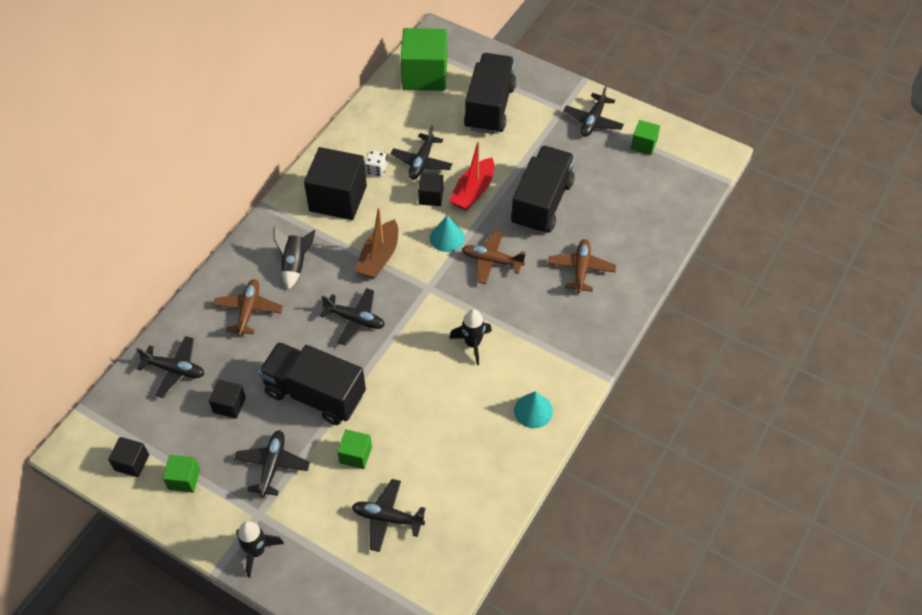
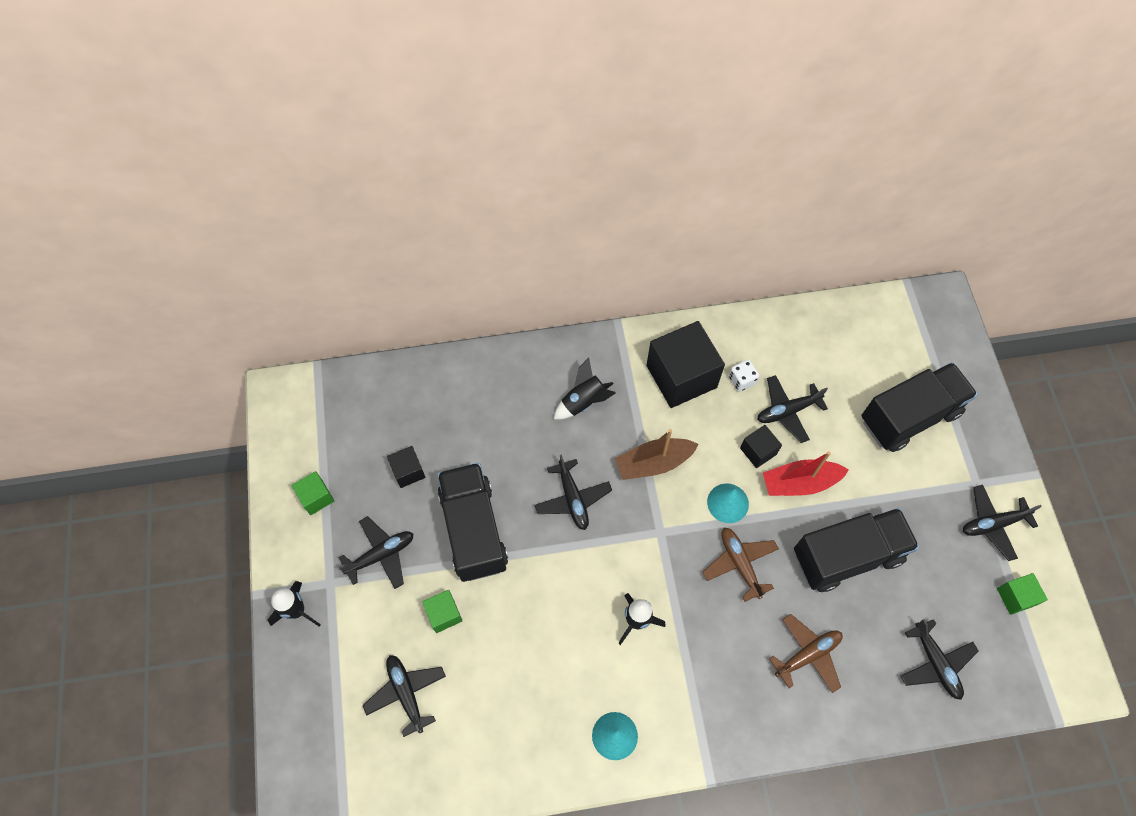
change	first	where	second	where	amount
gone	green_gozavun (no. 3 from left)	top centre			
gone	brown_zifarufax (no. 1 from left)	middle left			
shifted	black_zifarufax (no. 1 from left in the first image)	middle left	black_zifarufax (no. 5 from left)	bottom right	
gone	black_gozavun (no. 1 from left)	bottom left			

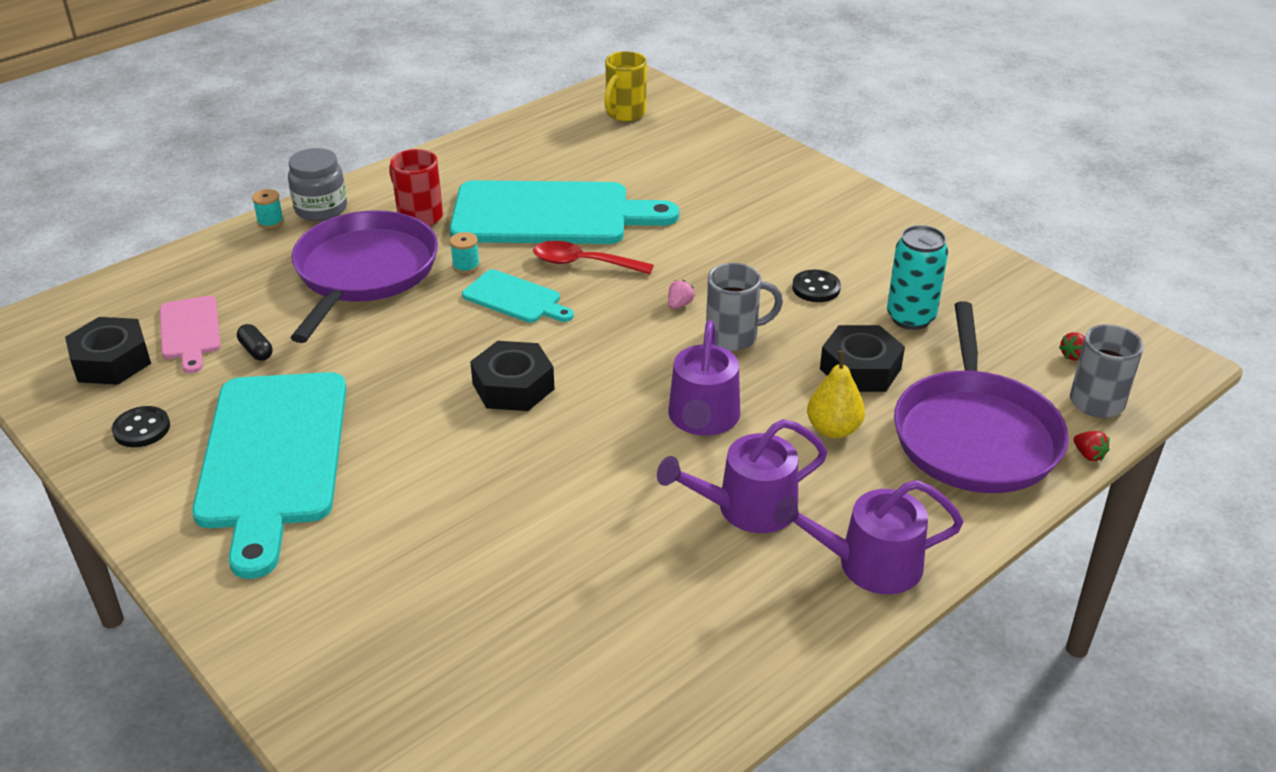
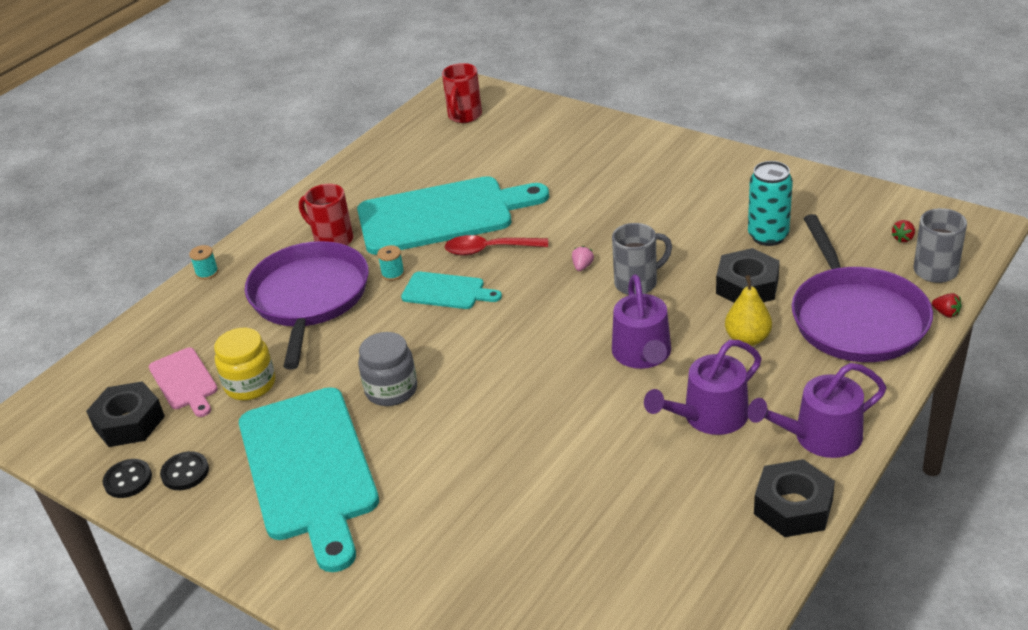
change	first	where	second	where	amount
repainted	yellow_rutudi	top centre	red_rutudi (no. 2 from left)	top centre	
shifted	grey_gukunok	top left		centre	
shifted	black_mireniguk (no. 2 from left in the first image)	centre	black_mireniguk (no. 1 from left)	bottom left	
swapped	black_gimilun	middle left	yellow_gukunok	middle left	
shifted	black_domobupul (no. 2 from left in the first image)	centre	black_domobupul (no. 3 from left)	bottom right	

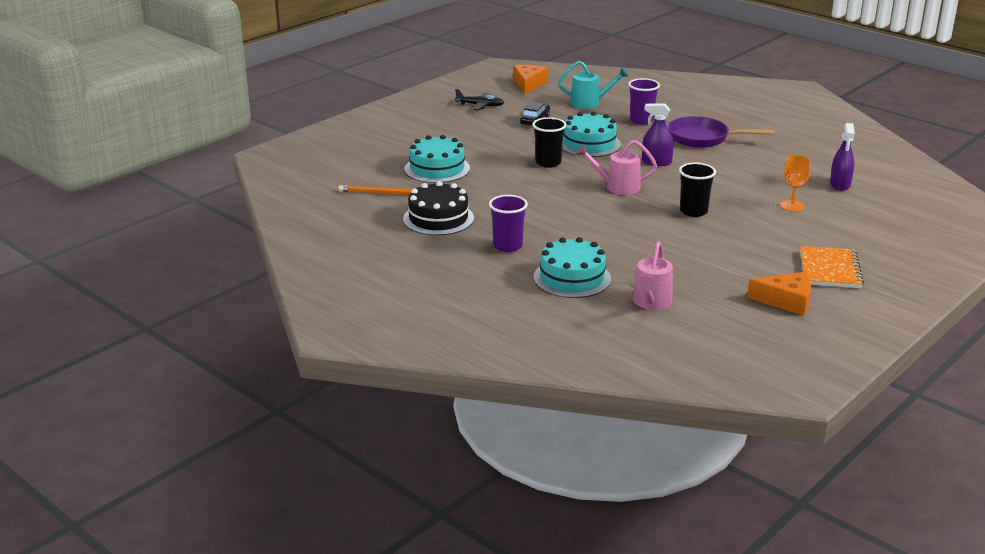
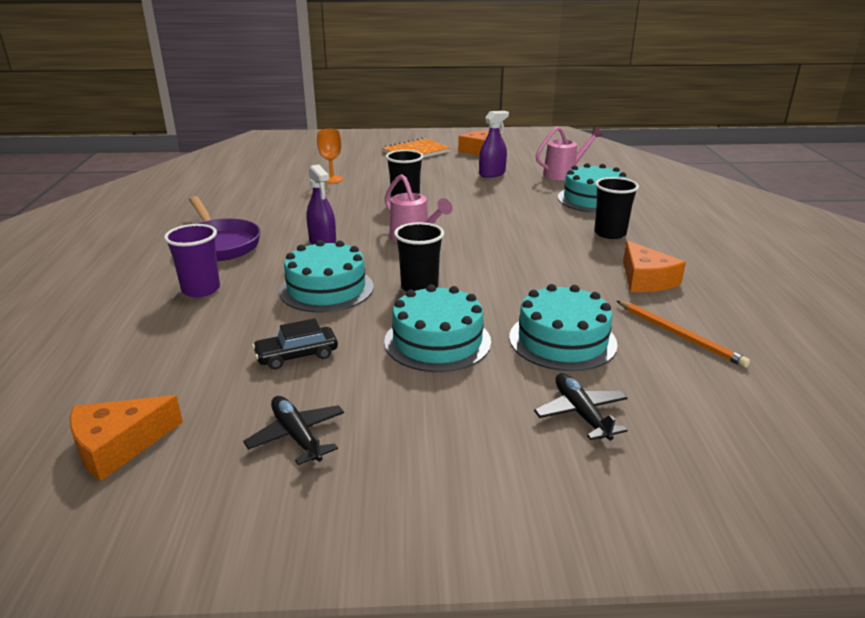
change	first	where	second	where	amount
gone	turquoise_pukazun	top centre			
shifted	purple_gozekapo (no. 2 from left)	top right		top centre	
swapped	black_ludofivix	centre	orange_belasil (no. 3 from left)	middle right	
repainted	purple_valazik (no. 1 from left)	centre	black_valazik (no. 3 from left)	middle right	
new			turquoise_ludofivix (no. 2 from left)	centre	
new			black_zifarufax (no. 2 from left)	middle right	

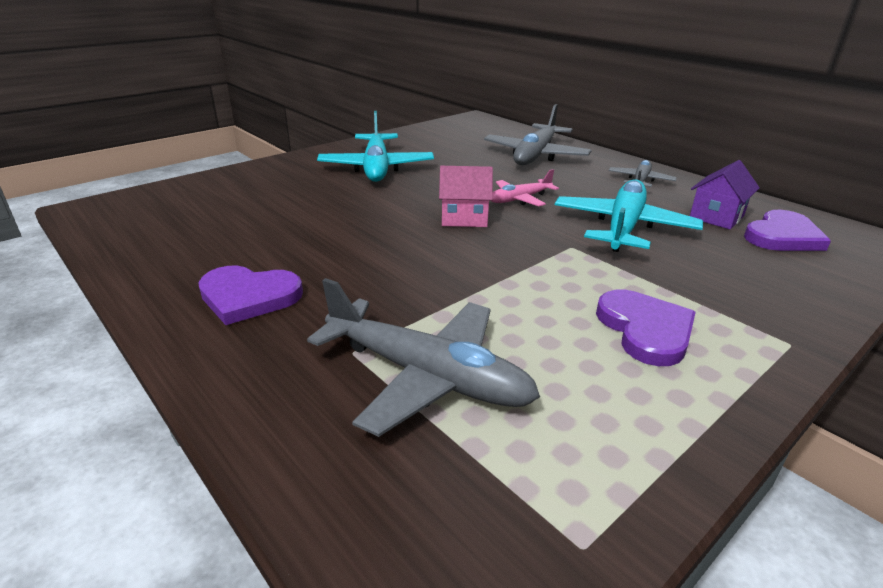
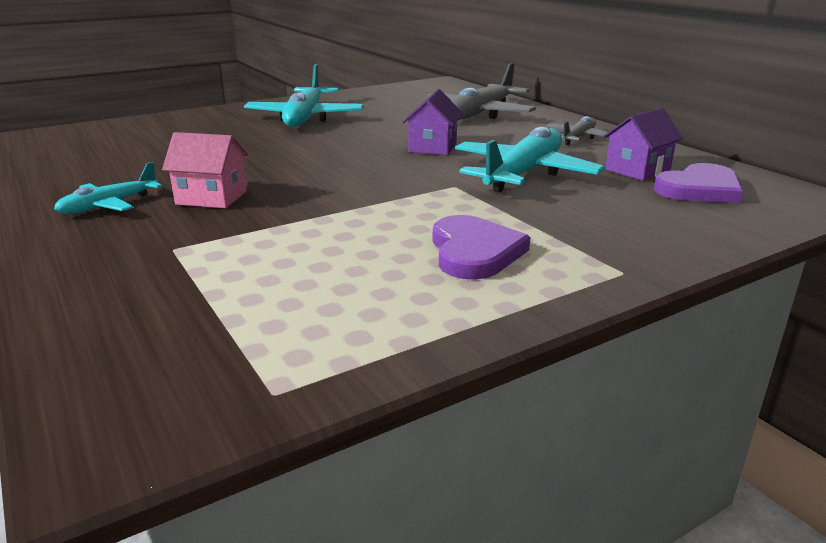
change	first	where	second	where	amount
shifted	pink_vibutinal	centre		top left	
swapped	pink_zifarufax	top centre	purple_vibutinal (no. 1 from left)	top centre	
swapped	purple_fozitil (no. 1 from left)	middle left	turquoise_zifarufax (no. 1 from left)	middle left	
gone	grey_zifarufax (no. 1 from left)	centre			

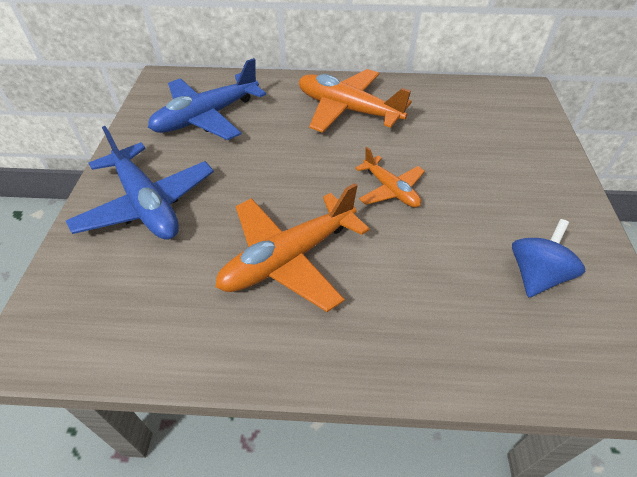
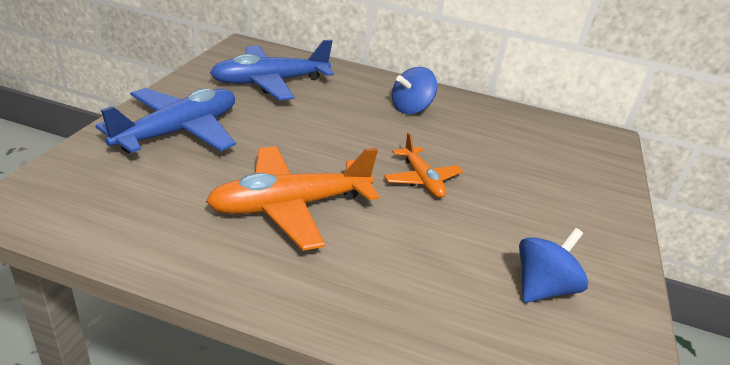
change	first	where	second	where	amount
swapped	orange_zifarufax (no. 2 from left)	top centre	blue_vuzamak (no. 1 from left)	top centre	
rotated	blue_zifarufax (no. 1 from left)	middle left		top left	120 degrees counterclockwise

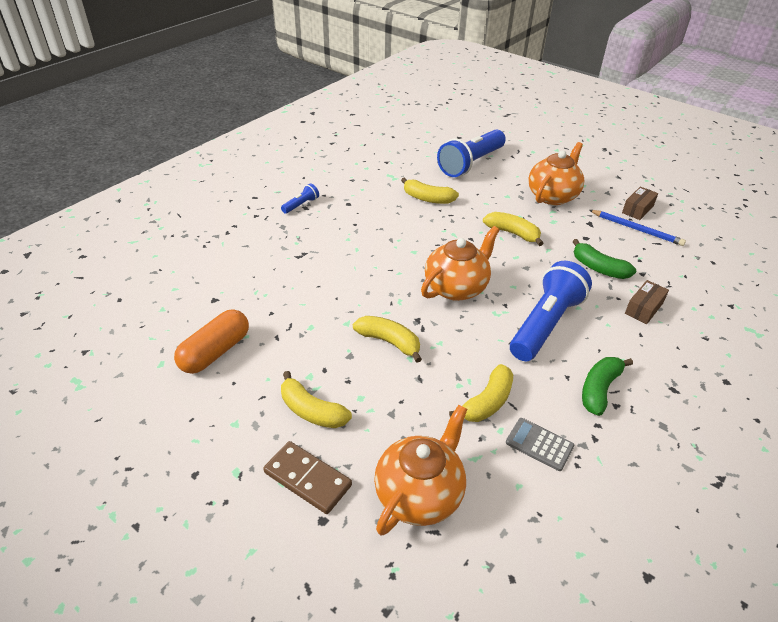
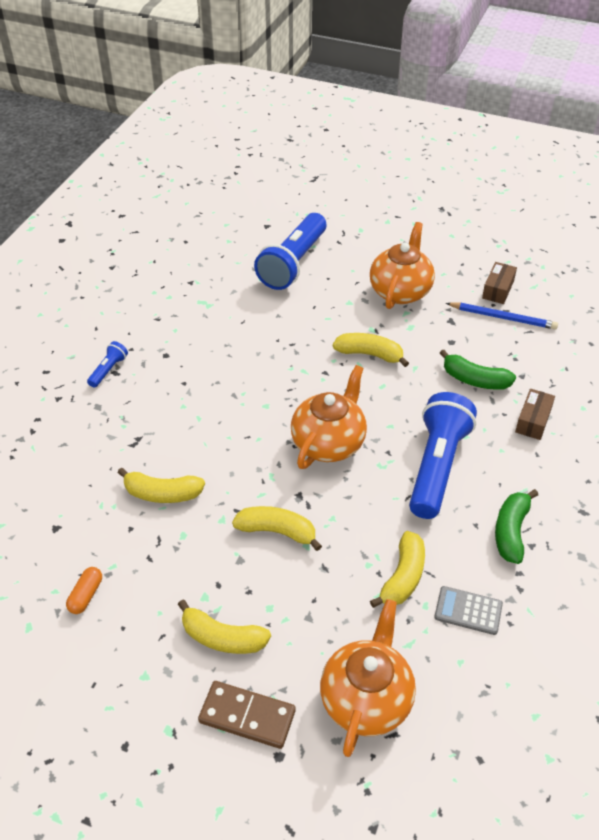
change	first	where	second	where	amount
shifted	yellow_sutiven (no. 3 from left in the first image)	top centre	yellow_sutiven (no. 1 from left)	middle left	
scaled	orange_gimilun	middle left		bottom left	x0.53

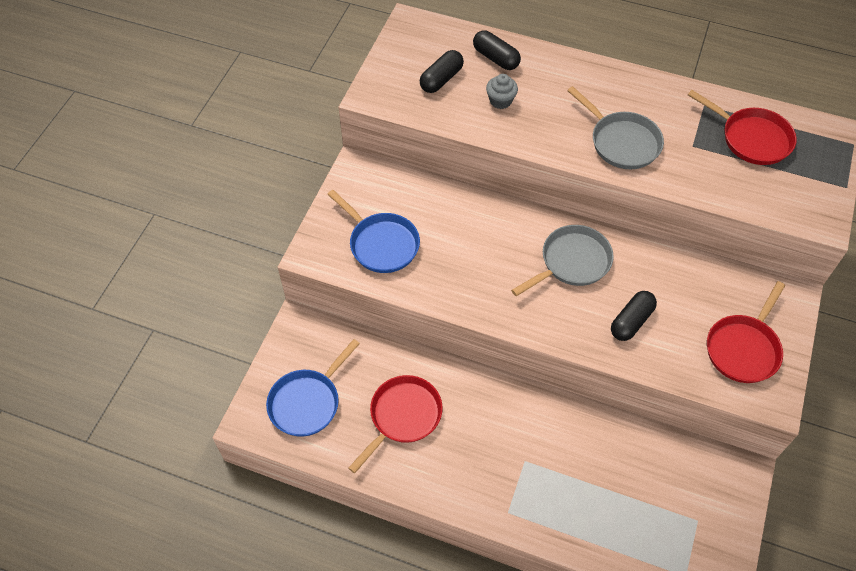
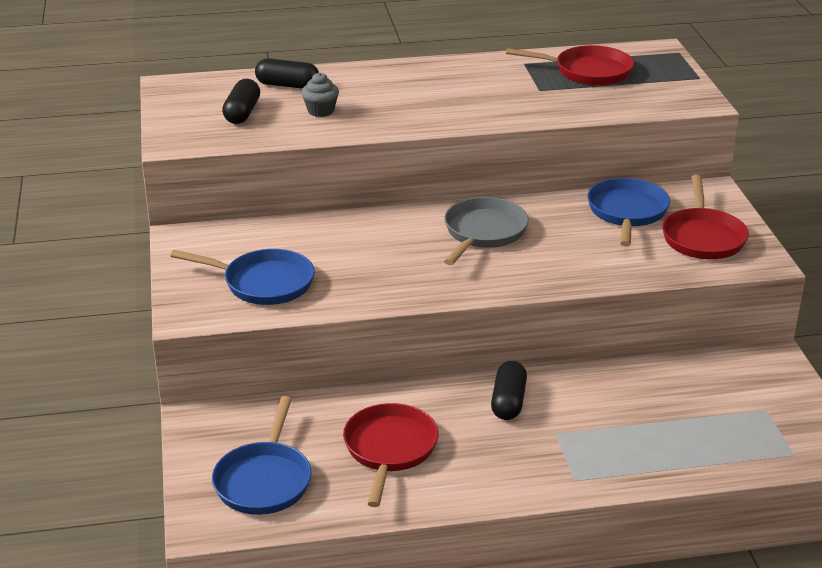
change	first	where	second	where	amount
gone	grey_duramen (no. 2 from left)	top right			
shifted	black_gimilun (no. 3 from left)	middle right		bottom centre	
new			blue_duramen (no. 3 from left)	middle right	

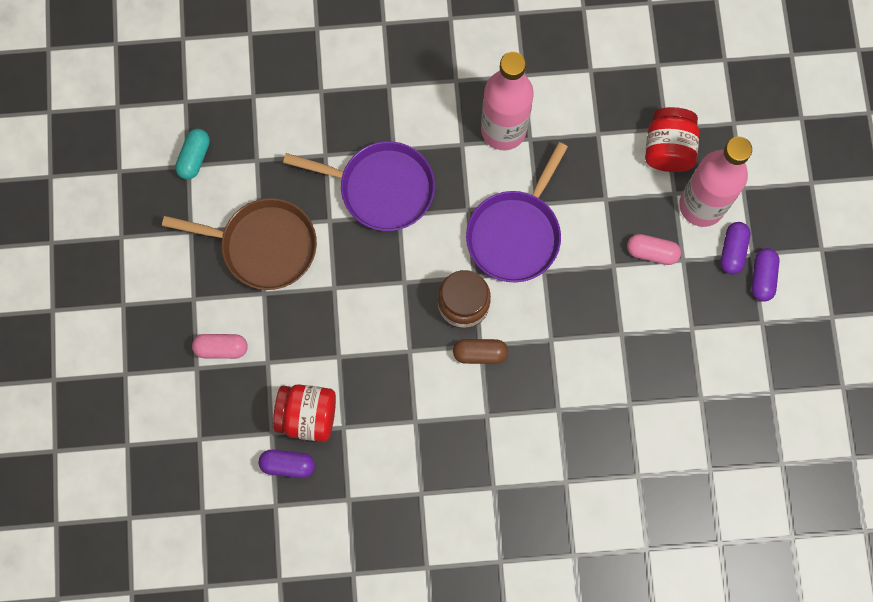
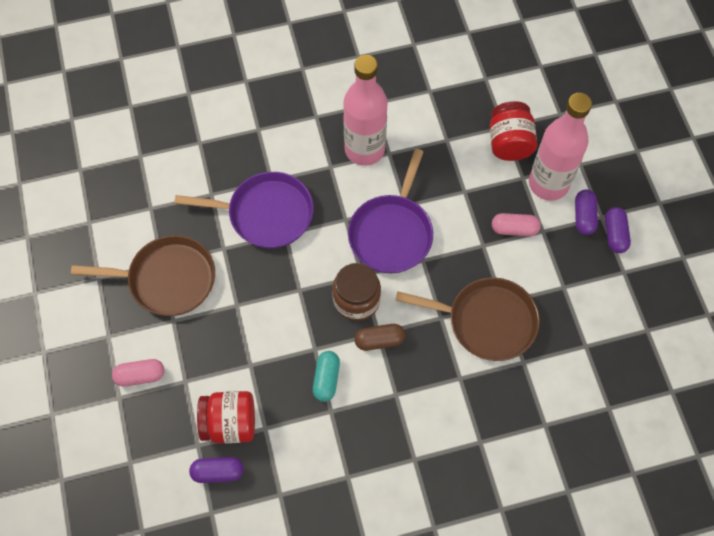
change	first	where	second	where	amount
shifted	turquoise_gimilun	top left		bottom centre	
new			brown_duramen (no. 2 from left)	centre	

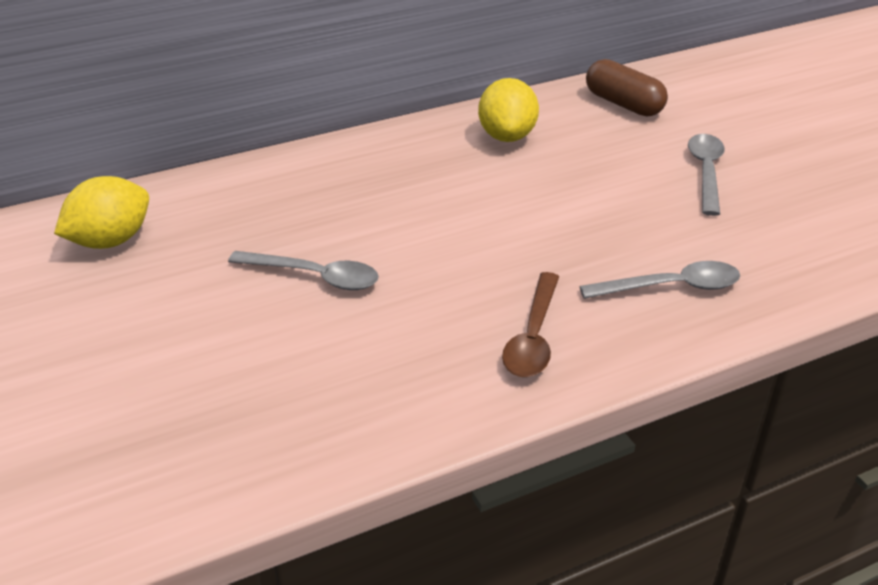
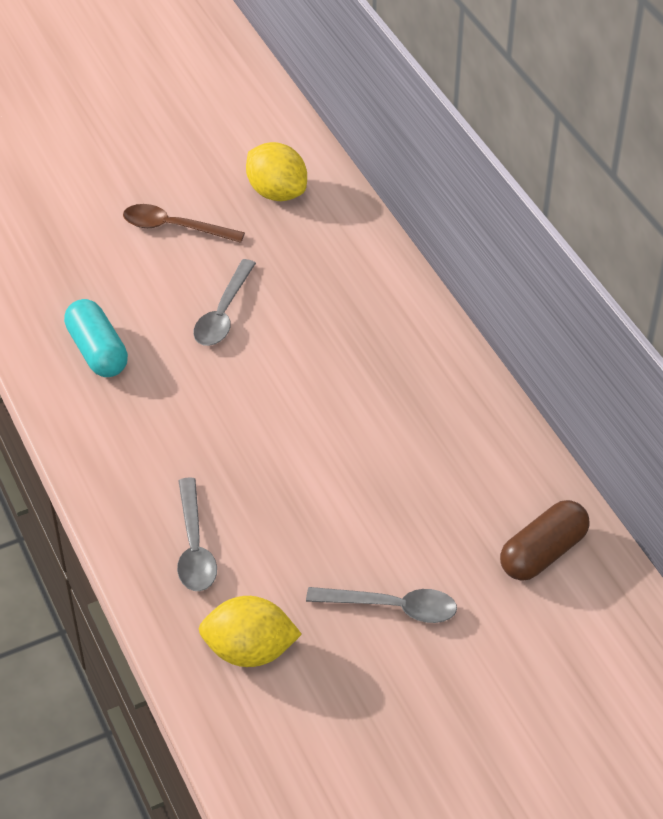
change	first	where	second	where	amount
shifted	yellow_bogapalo (no. 2 from left in the first image)	top centre	yellow_bogapalo (no. 1 from left)	bottom centre	
shifted	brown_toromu	centre		top left	
new			turquoise_gimilun	middle left	

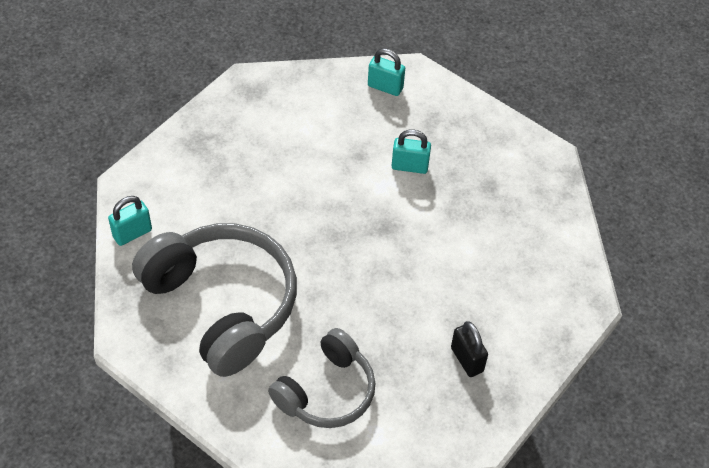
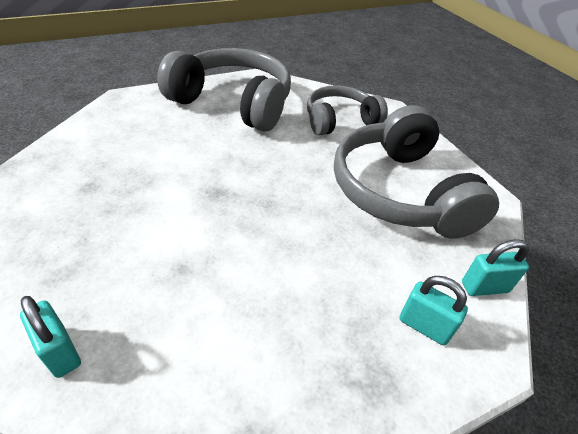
change	first	where	second	where	amount
shifted	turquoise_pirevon (no. 3 from left in the first image)	top centre	turquoise_pirevon (no. 2 from left)	bottom right	
swapped	black_pirevon	bottom centre	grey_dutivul (no. 1 from left)	top centre	

